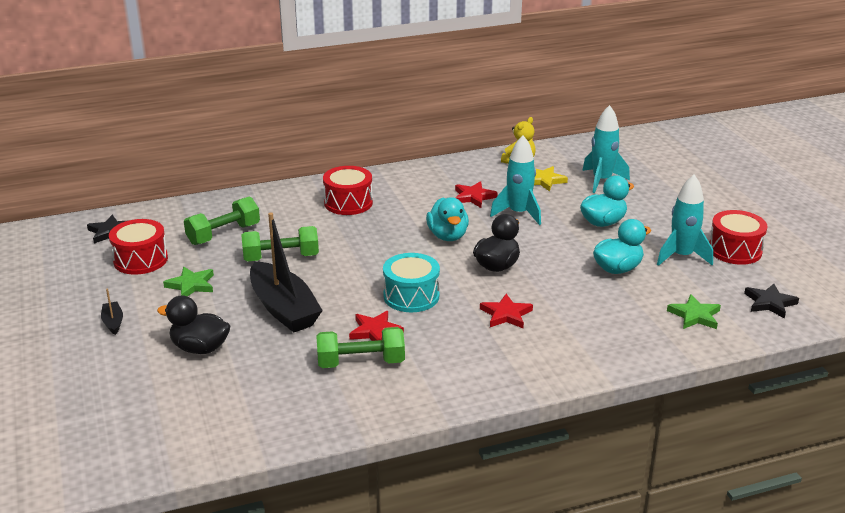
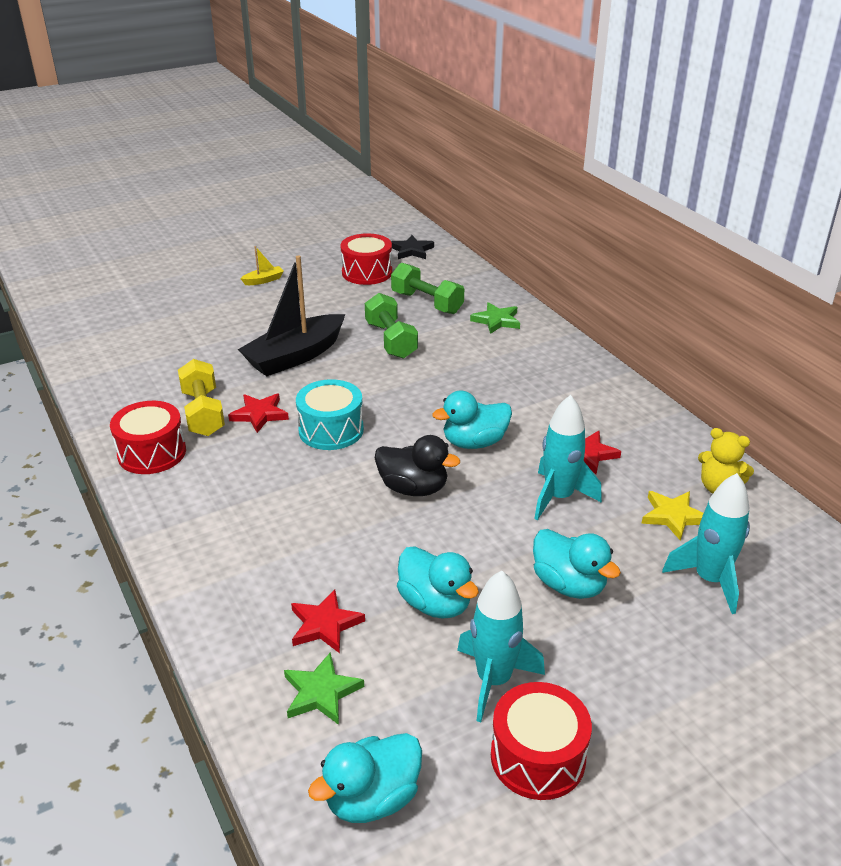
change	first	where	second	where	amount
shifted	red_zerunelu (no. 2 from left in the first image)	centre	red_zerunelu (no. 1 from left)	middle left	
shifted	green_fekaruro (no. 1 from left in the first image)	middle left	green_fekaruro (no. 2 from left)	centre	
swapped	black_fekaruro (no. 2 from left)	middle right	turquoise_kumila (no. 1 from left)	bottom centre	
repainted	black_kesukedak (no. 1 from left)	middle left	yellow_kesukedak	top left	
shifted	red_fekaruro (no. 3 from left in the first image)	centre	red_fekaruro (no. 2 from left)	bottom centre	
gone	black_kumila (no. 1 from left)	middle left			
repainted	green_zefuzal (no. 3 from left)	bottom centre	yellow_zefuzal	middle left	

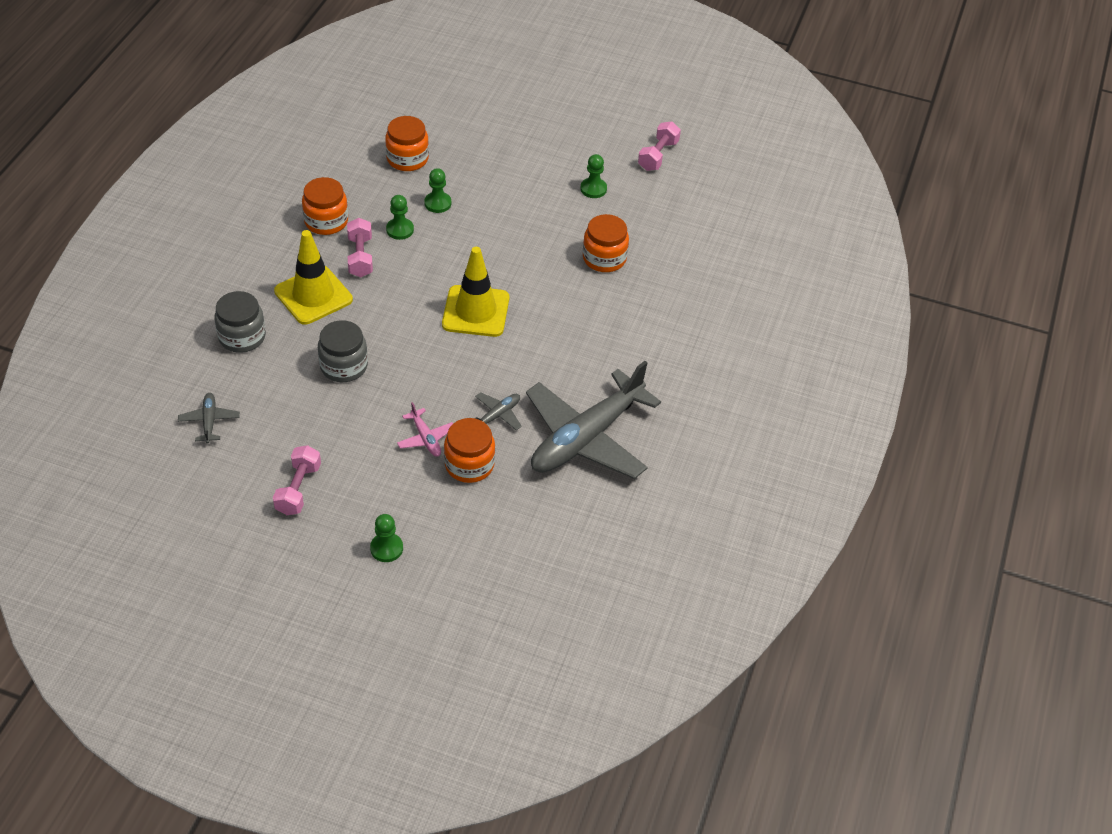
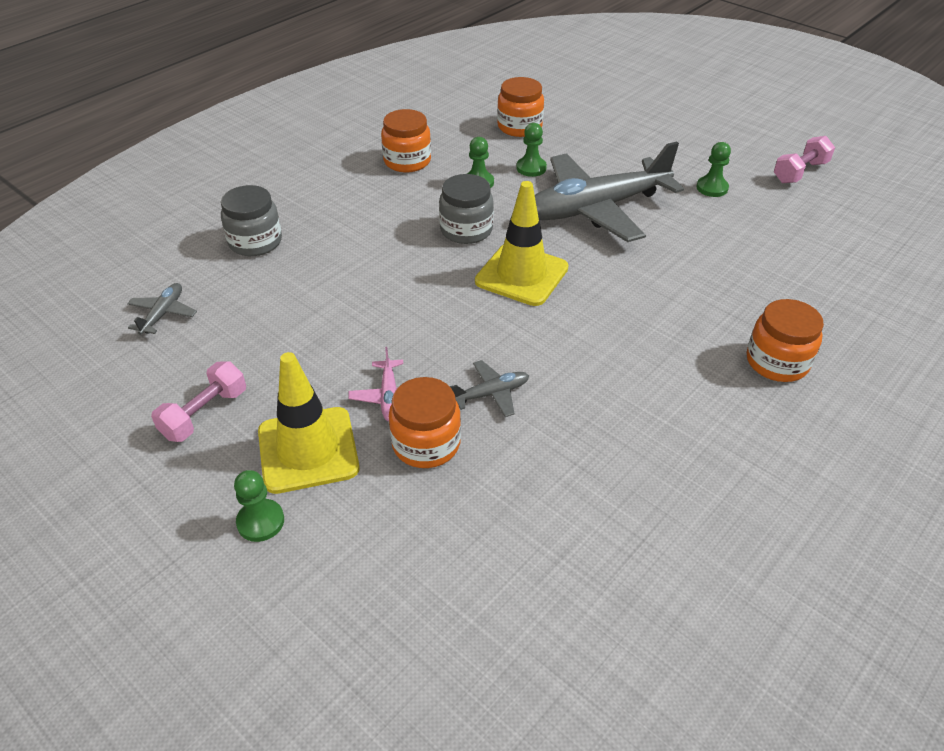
change	first	where	second	where	amount
shifted	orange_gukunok (no. 4 from left)	top centre		middle right	
gone	pink_zefuzal (no. 2 from left)	top left			
shifted	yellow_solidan (no. 1 from left)	top left		middle left	
shifted	grey_gukunok (no. 2 from left)	middle left		top centre	
shifted	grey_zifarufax (no. 3 from left)	centre		top centre	

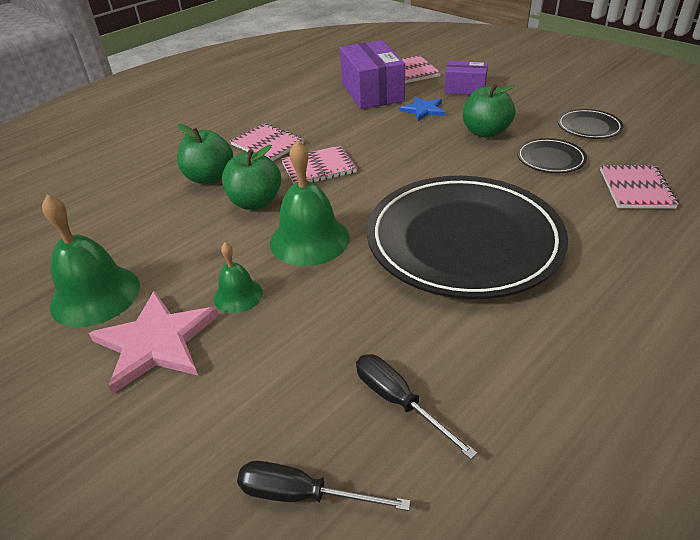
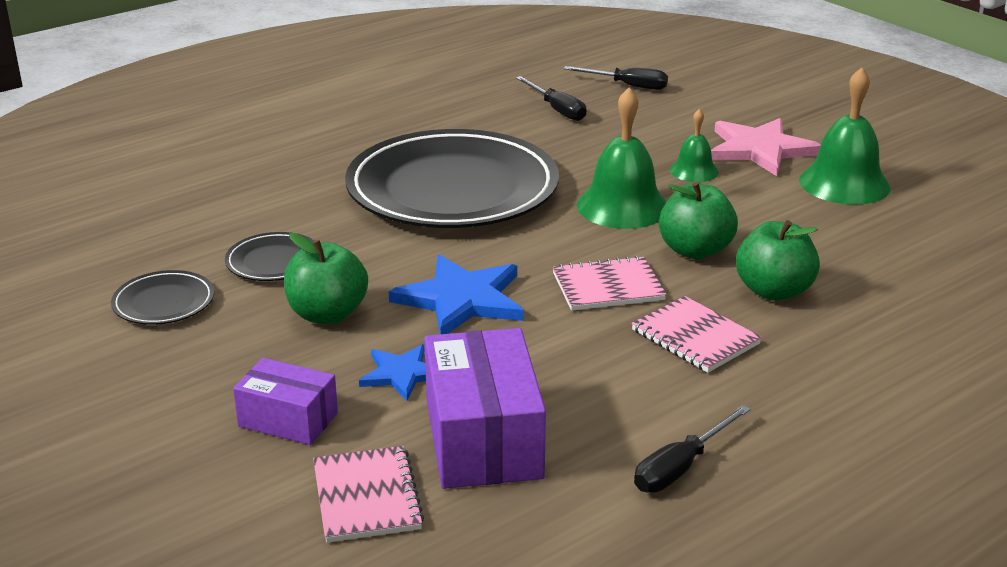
change	first	where	second	where	amount
gone	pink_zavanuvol (no. 4 from left)	middle right			
new			blue_fekaruro (no. 2 from left)	centre	
new			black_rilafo (no. 3 from left)	bottom right	

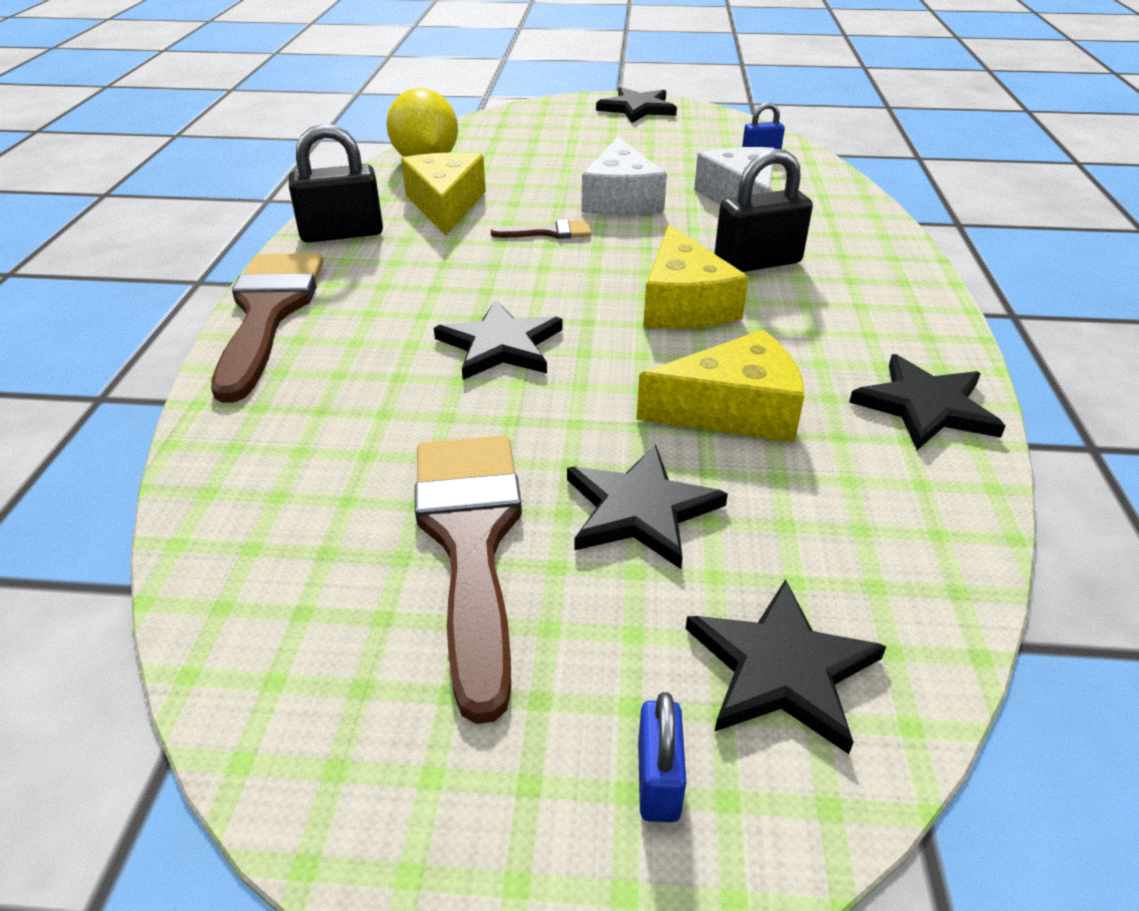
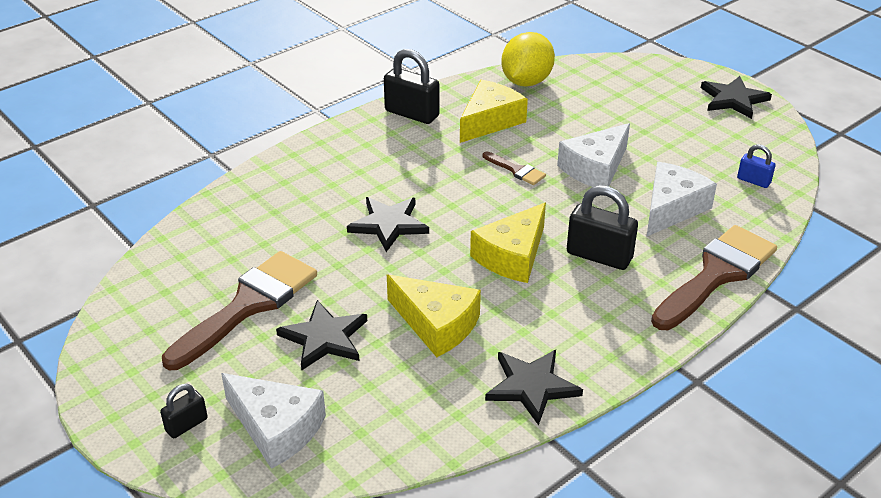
change	first	where	second	where	amount
shifted	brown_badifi (no. 1 from left in the first image)	middle left	brown_badifi (no. 3 from left)	middle right	
swapped	black_fekaruro (no. 4 from left)	bottom right	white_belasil (no. 1 from left)	bottom left	
repainted	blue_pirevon (no. 1 from left)	bottom centre	black_pirevon (no. 1 from left)	bottom left	

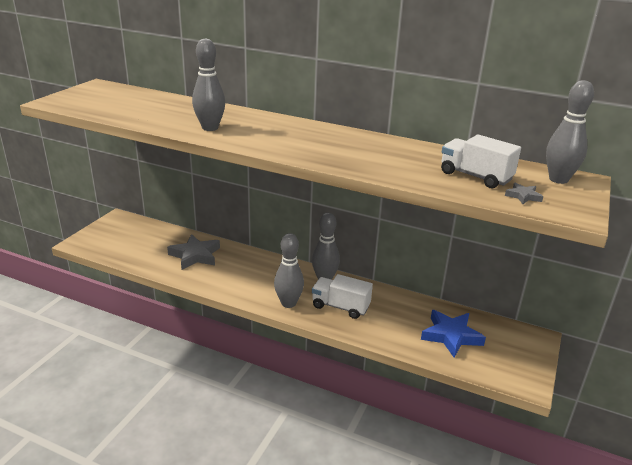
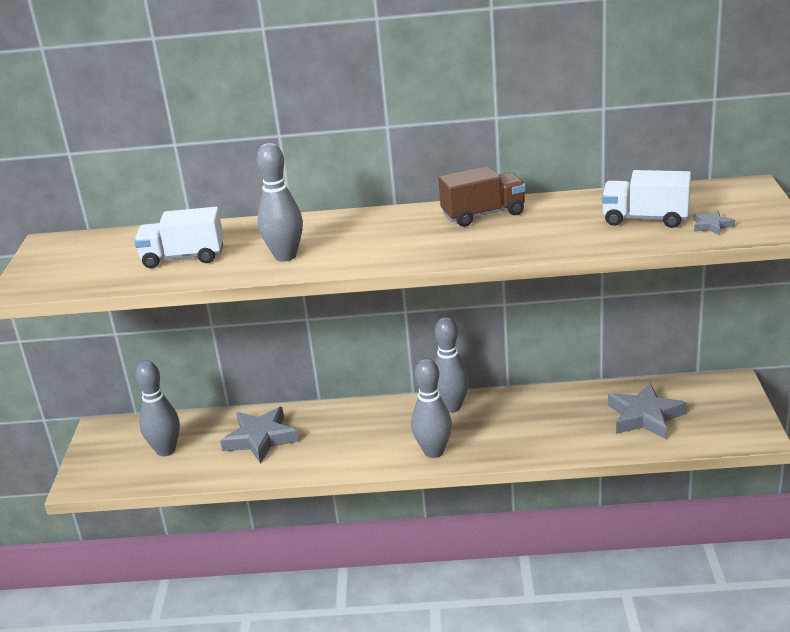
change	first	where	second	where	amount
shifted	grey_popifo (no. 4 from left in the first image)	top right	grey_popifo (no. 1 from left)	middle left	
shifted	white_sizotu (no. 1 from left)	centre		middle left	
repainted	blue_fekaruro	bottom right	grey_fekaruro (no. 2 from left)	middle right	
new			brown_sizotu	top centre	

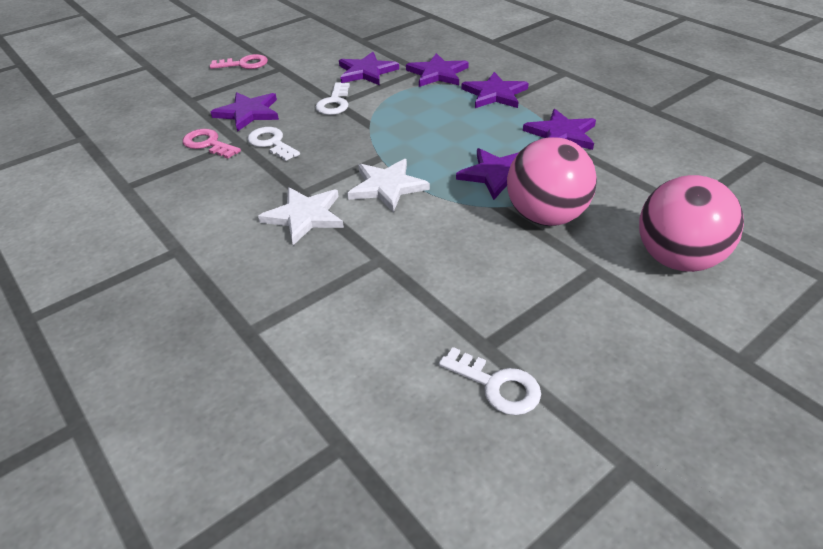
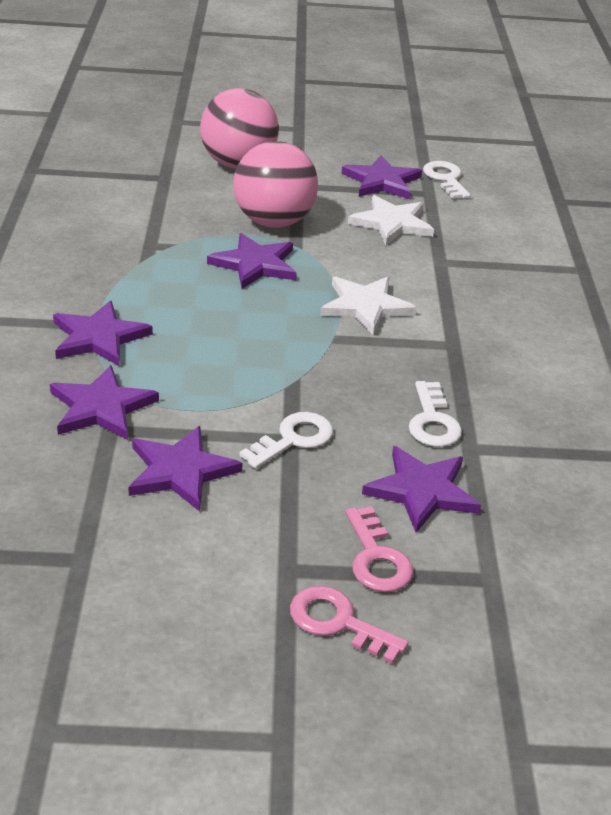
change	first	where	second	where	amount
shifted	purple_fekaruro (no. 6 from left in the first image)	top right	purple_fekaruro (no. 5 from left)	top centre	
shifted	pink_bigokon (no. 1 from left in the first image)	top left	pink_bigokon (no. 2 from left)	bottom centre	
shifted	white_fekaruro (no. 1 from left in the first image)	centre	white_fekaruro (no. 2 from left)	top centre	

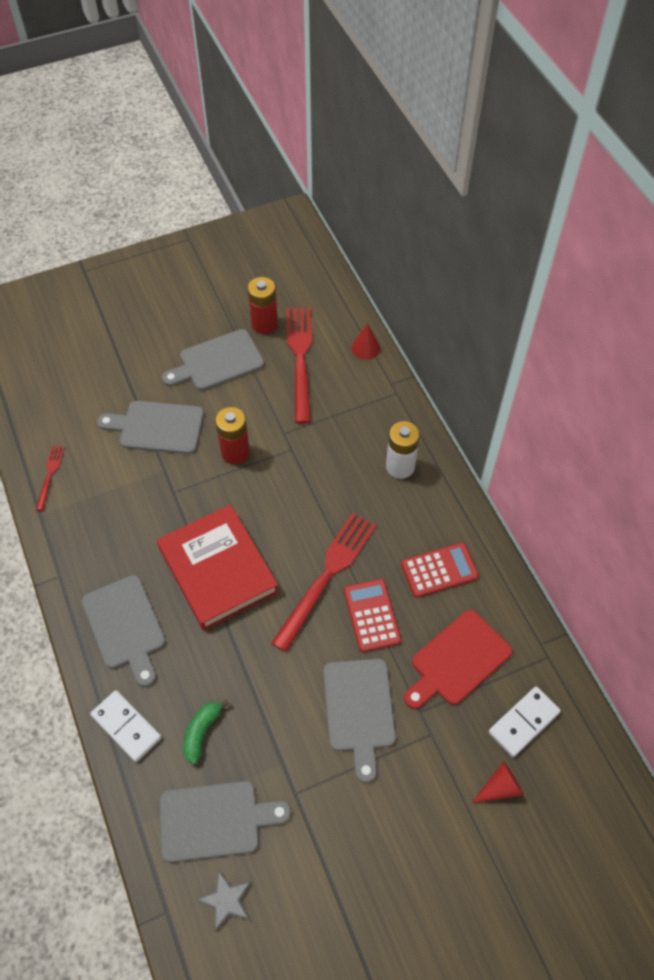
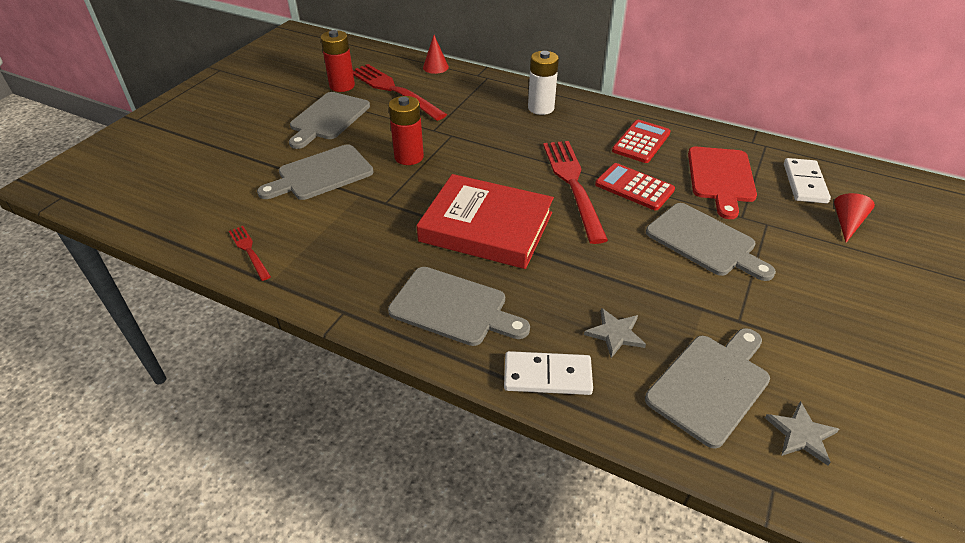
change	first	where	second	where	amount
swapped	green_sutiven	bottom left	grey_fekaruro (no. 1 from left)	centre	

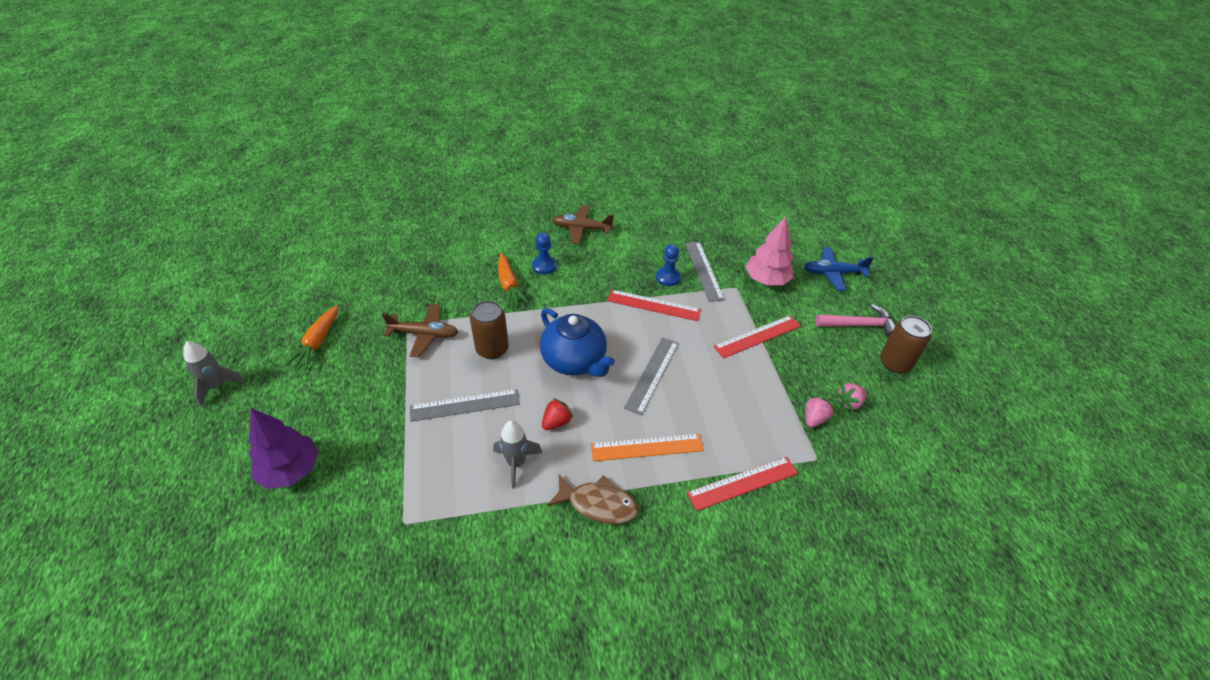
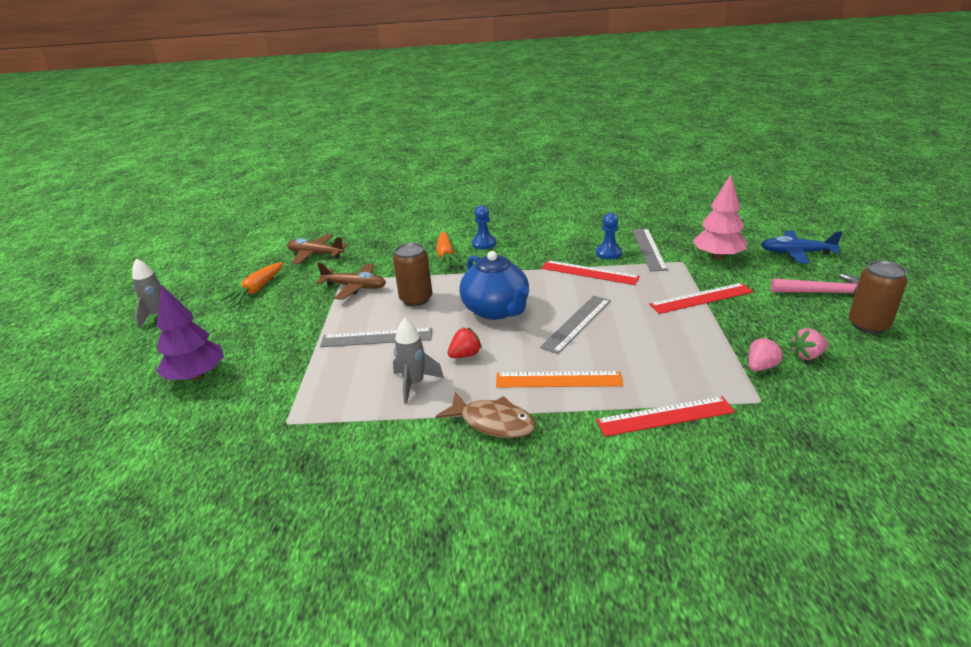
change	first	where	second	where	amount
shifted	brown_zifarufax (no. 2 from left in the first image)	top centre	brown_zifarufax (no. 1 from left)	middle left	

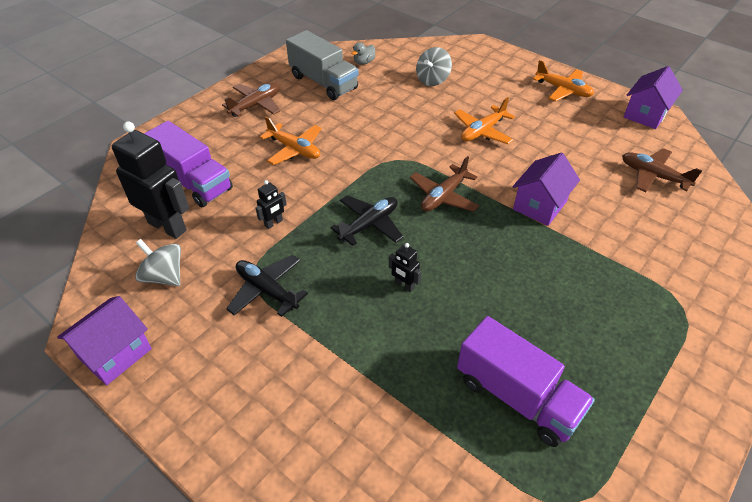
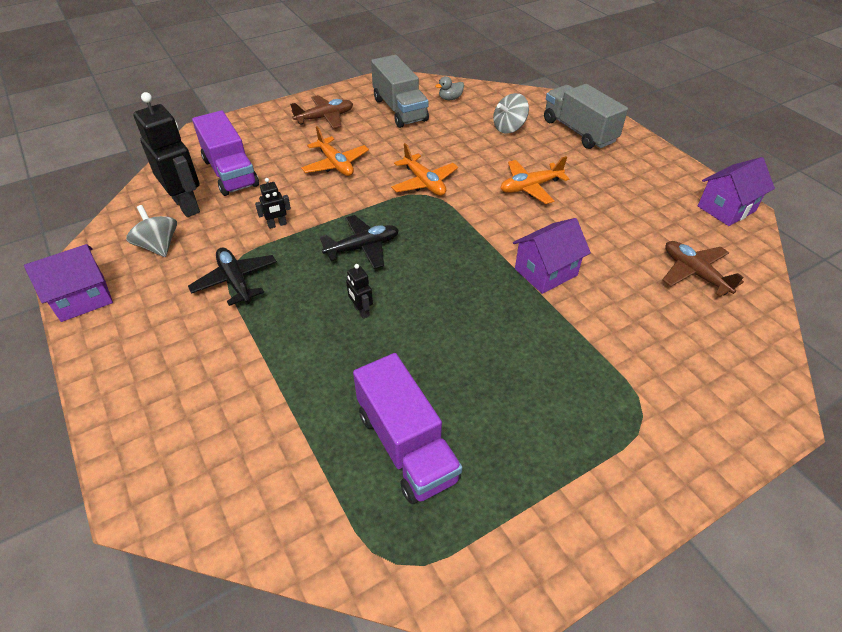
change	first	where	second	where	amount
shifted	orange_zifarufax (no. 3 from left in the first image)	top right	orange_zifarufax (no. 2 from left)	top centre	
gone	brown_zifarufax (no. 2 from left)	centre			
new			grey_sizotu (no. 2 from left)	top right	

